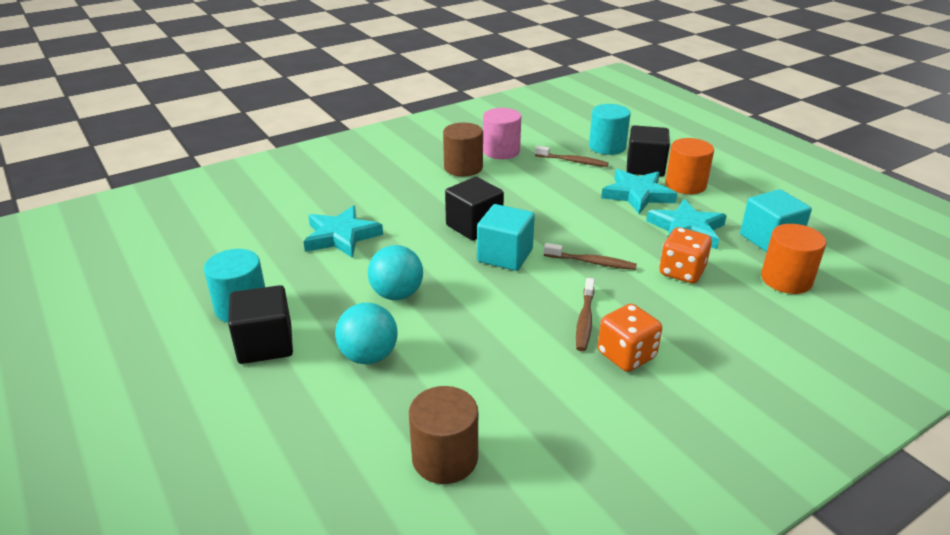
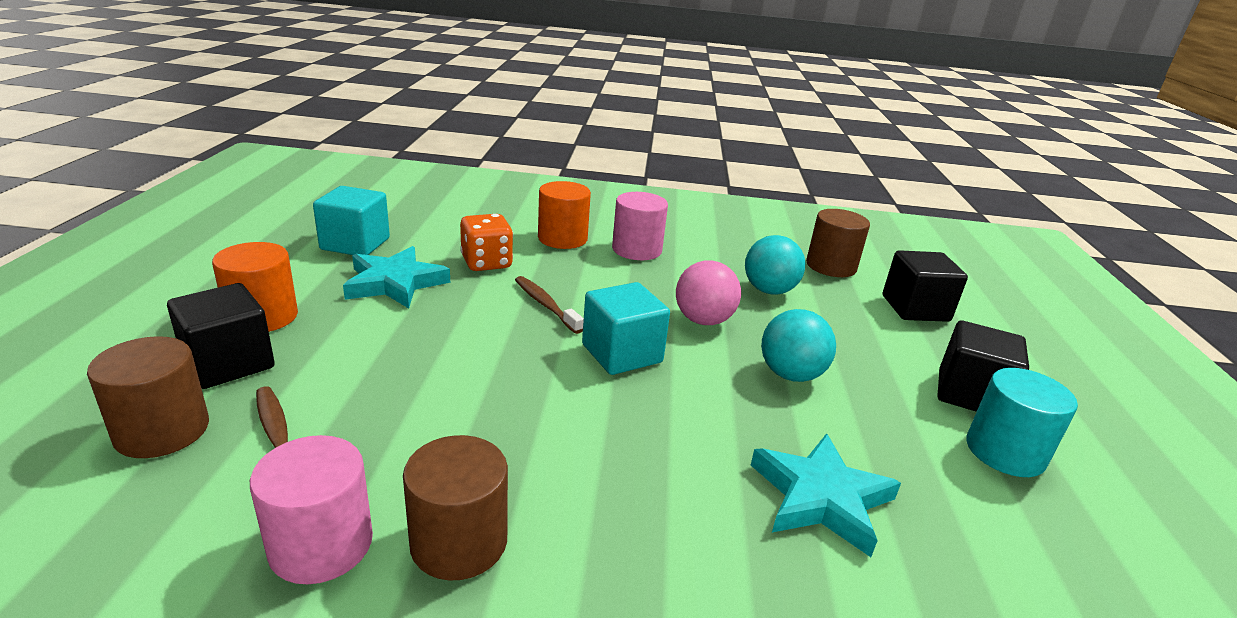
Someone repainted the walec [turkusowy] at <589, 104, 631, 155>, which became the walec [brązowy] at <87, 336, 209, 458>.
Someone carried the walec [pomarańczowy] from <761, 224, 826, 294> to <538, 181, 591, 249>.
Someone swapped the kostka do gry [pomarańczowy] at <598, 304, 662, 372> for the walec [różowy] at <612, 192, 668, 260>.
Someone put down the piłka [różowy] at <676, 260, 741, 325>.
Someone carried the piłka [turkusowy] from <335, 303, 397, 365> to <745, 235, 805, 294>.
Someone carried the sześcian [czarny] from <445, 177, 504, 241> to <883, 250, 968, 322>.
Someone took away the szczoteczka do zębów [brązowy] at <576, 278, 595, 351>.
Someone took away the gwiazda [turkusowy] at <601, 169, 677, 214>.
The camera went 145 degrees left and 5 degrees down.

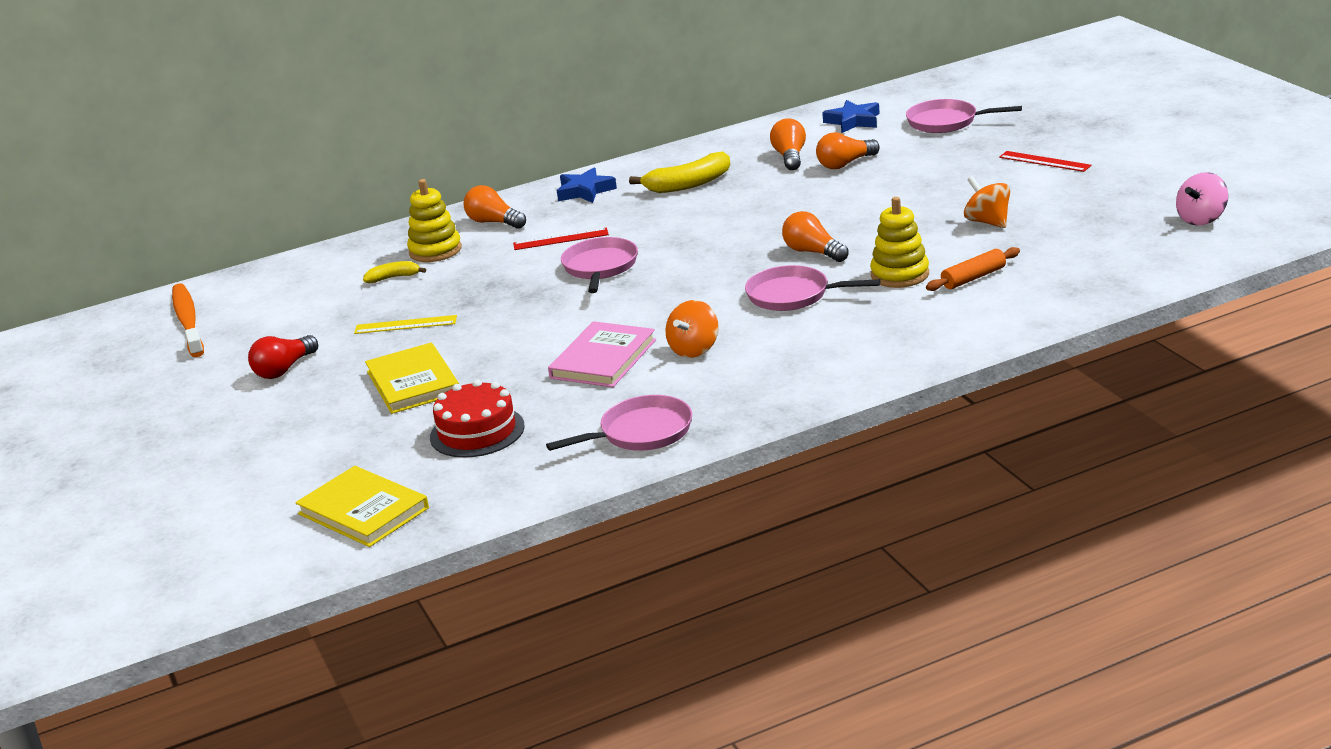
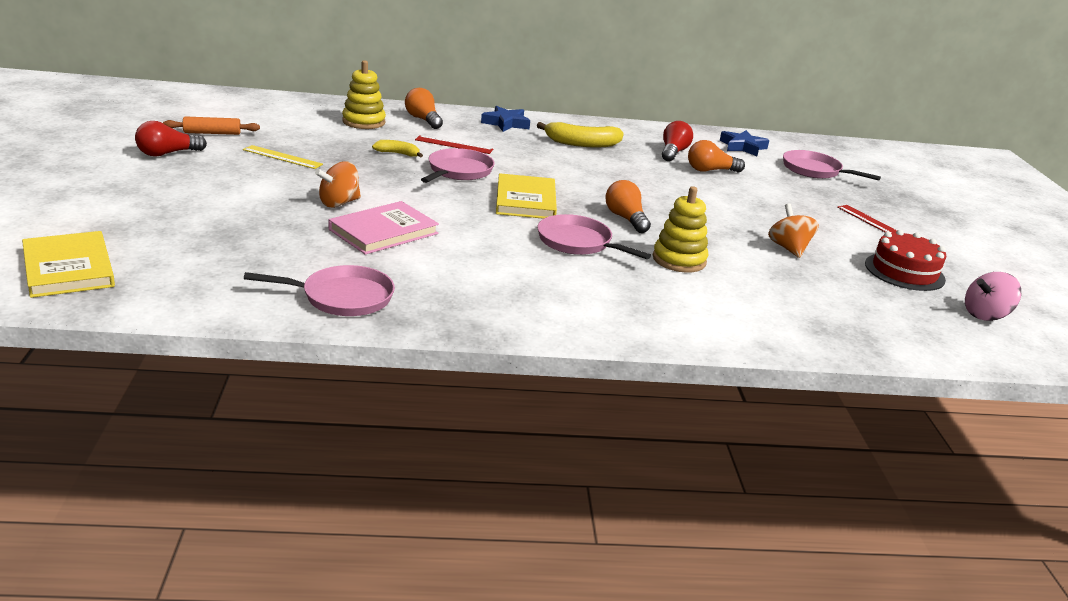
Someone carried the wałek do ciasta [pomarańczowy] from <926, 247, 1020, 291> to <163, 116, 260, 135>.
Someone carried the bączek [pomarańczowy] from <665, 300, 719, 358> to <315, 161, 361, 208>.
Someone carried the banan [żółty] from <363, 261, 426, 283> to <372, 140, 423, 158>.
Someone carried the książka [żółty] from <365, 343, 459, 414> to <496, 173, 557, 219>.
Someone repainted the żarówka [pomarańczowy] at <770, 118, 806, 170>, which became the żarówka [czerwony] at <662, 121, 693, 161>.
Someone carried the tort [czerwony] from <430, 379, 525, 458> to <865, 230, 946, 291>.
Someone took away the szczoteczka do zębów [pomarańczowy] at <172, 283, 204, 357>.
The camera went 15 degrees right and 0 degrees up.

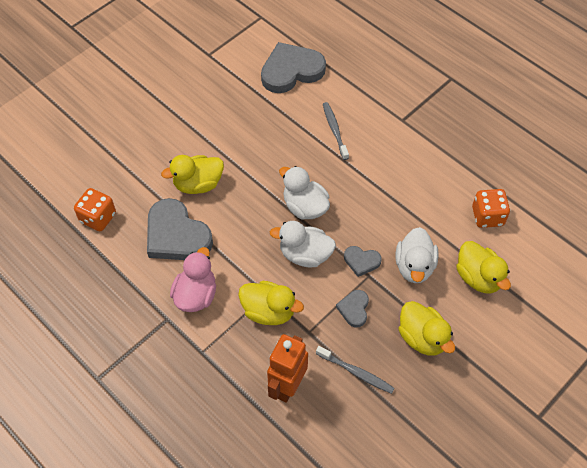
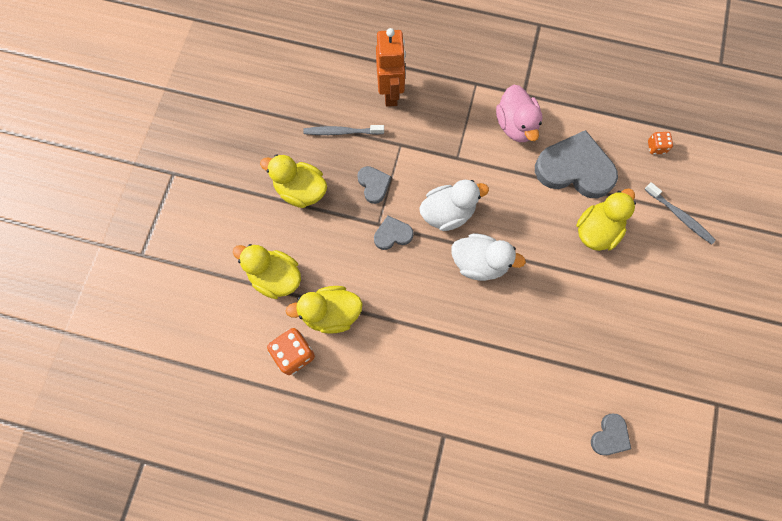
Someone carried the kaczka [żółty] from <238, 281, 304, 325> to <285, 286, 363, 334>.
Someone scaled the serce [szary] at <261, 42, 326, 93> by 0.49.
Someone carried the szczoteczka do zębów [szary] from <323, 102, 349, 160> to <644, 182, 716, 245>.
Someone scaled the kostka do gry [pomarańczowy] at <74, 188, 116, 231> by 0.57.
Someone took away the kaczka [biały] at <396, 227, 439, 283>.
The camera went 150 degrees right and 15 degrees up.

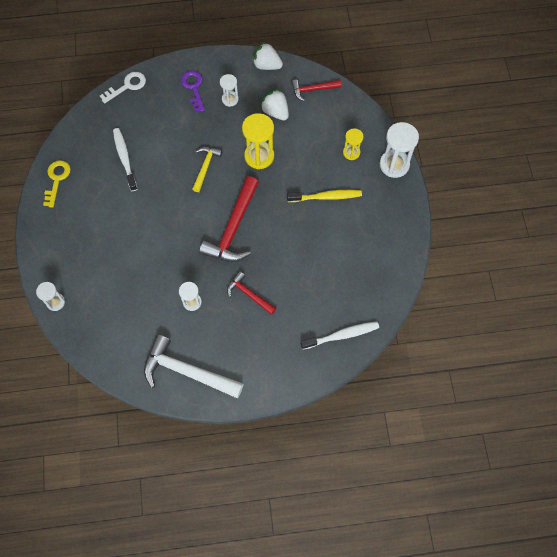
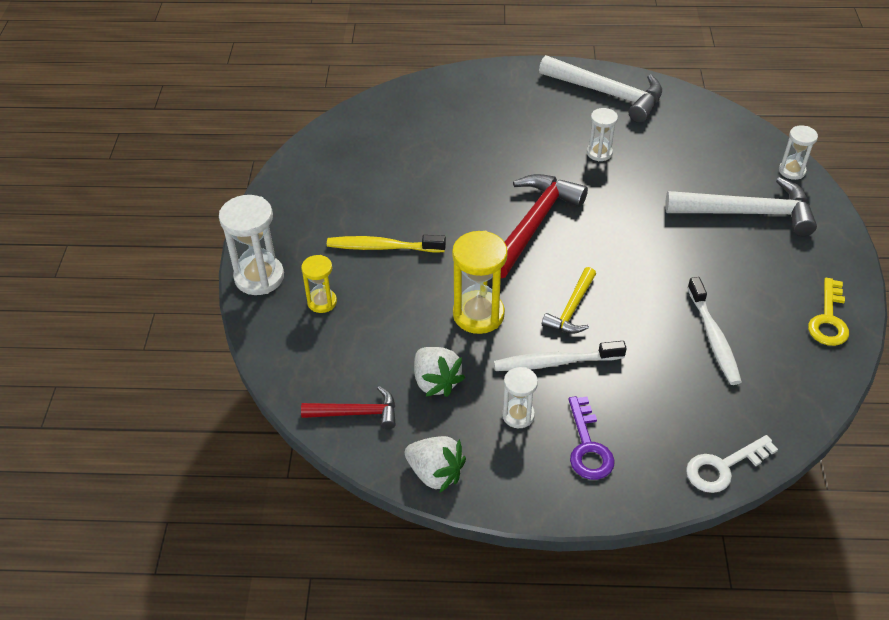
Someone carried the szczoteczka do zębów [biały] from <301, 321, 379, 350> to <494, 341, 627, 371>.
Someone put down the młotek [biały] at <665, 177, 817, 236>.
Someone took away the młotek [czerwony] at <227, 271, 276, 315>.
The camera went 170 degrees left and 20 degrees down.

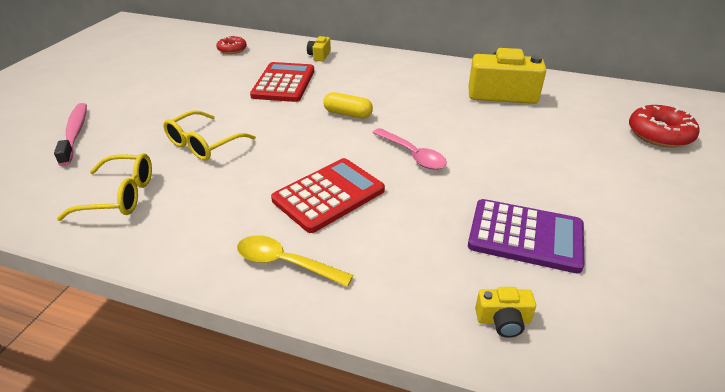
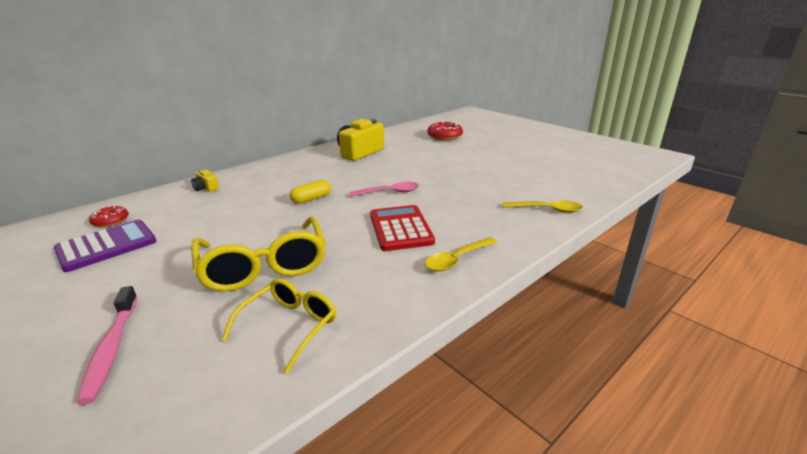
Someone carried the kalkulator [fioletowy] from <468, 199, 584, 273> to <54, 220, 156, 272>.
Someone rotated the szczoteczka do zębów [różowy] at <54, 103, 87, 166> by 120 degrees counterclockwise.
Someone scaled the okulary [żółty] at <163, 111, 256, 161> by 1.61.
Someone swapped the aparat fotograficzny [żółty] at <475, 287, 536, 338> for the łyżka [żółty] at <503, 200, 583, 213>.
Someone took away the kalkulator [czerwony] at <250, 62, 314, 102>.
The camera went 60 degrees left and 10 degrees down.

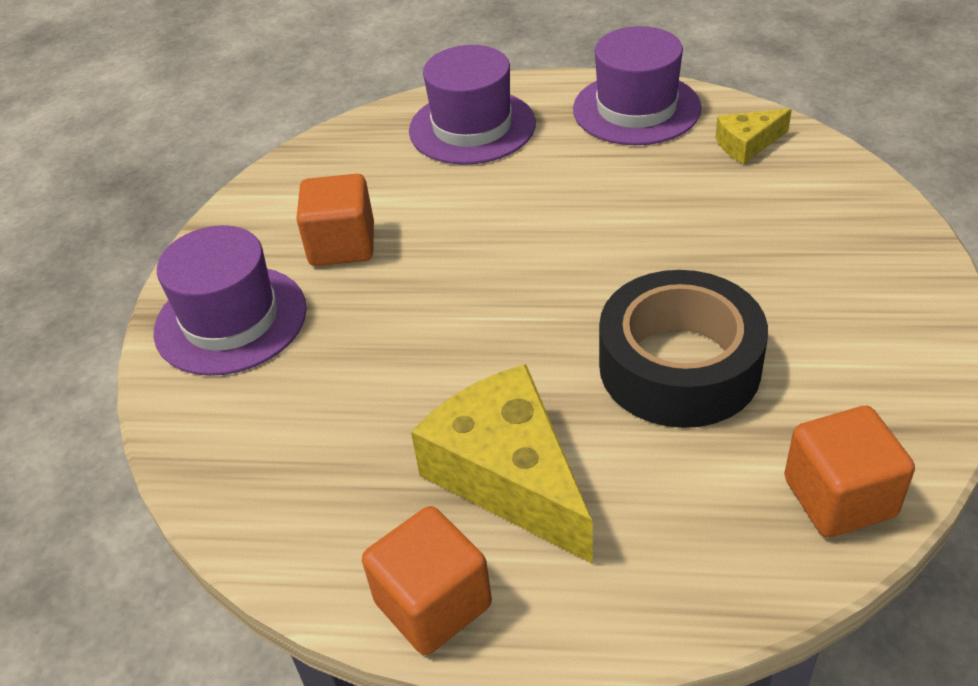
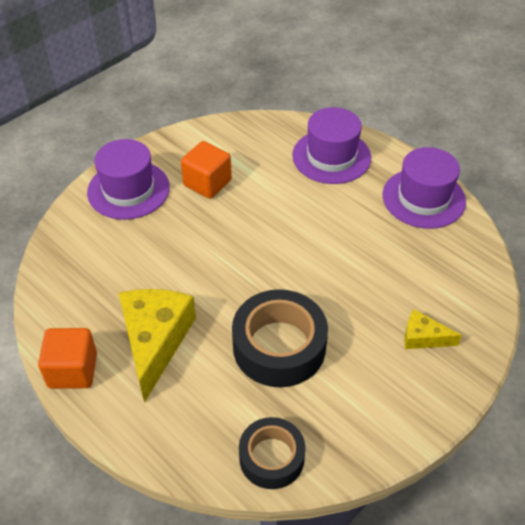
Someone swapped the sześcian [pomarańczowy] at <784, 406, 915, 537> for the taśma klejąca [czarny] at <239, 417, 306, 489>.
Someone carried the ser [żółty] from <715, 109, 792, 164> to <404, 309, 462, 349>.
The camera went 35 degrees right and 5 degrees up.

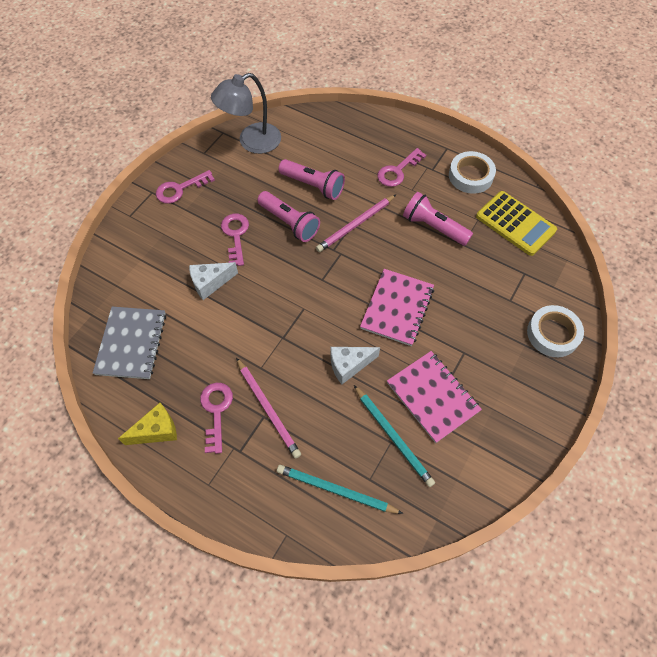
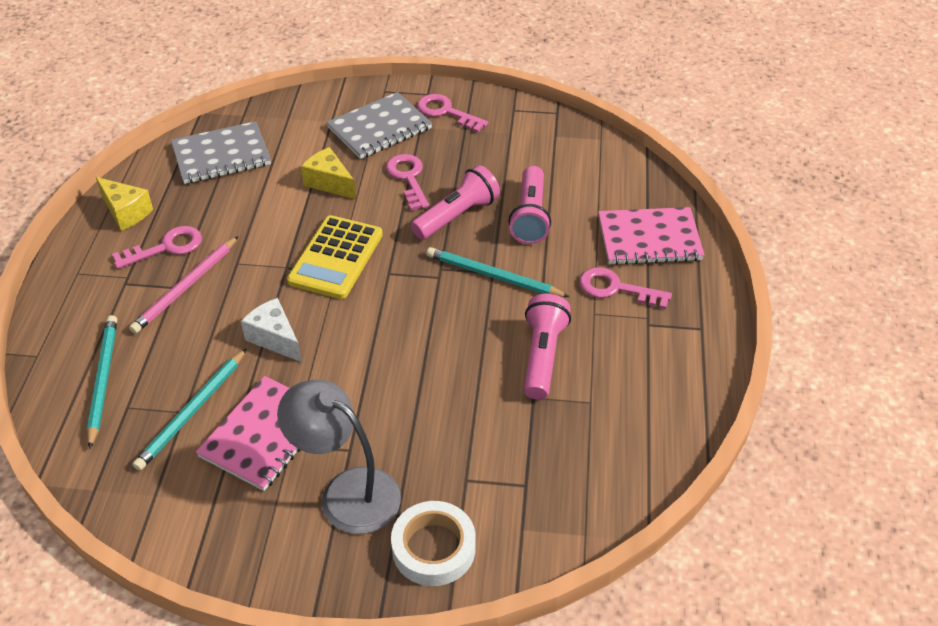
Someone carried the lampka [szary] from <211, 73, 281, 154> to <277, 380, 401, 534>.
Someone carried the kalkulator [żółty] from <476, 191, 557, 256> to <287, 215, 383, 299>.
Someone repainted the ser [biały] at <189, 262, 238, 300>, which became the ser [żółty] at <301, 147, 356, 199>.
Someone put down the zeszyt [szary] at <326, 92, 432, 159>.
Someone rotated the klucz [różowy] at <221, 214, 249, 266> by 75 degrees counterclockwise.
Someone rotated the latarka [różowy] at <257, 191, 320, 242> by 150 degrees counterclockwise.
Someone repainted the ołówek [różowy] at <316, 194, 397, 252>, which became the ołówek [turkusowy] at <427, 247, 570, 297>.
Someone carried the zeszyt [różowy] from <360, 269, 434, 346> to <598, 207, 705, 265>.
Someone took away the taśma klejąca [biały] at <449, 151, 496, 194>.
The camera went 65 degrees right and 15 degrees down.

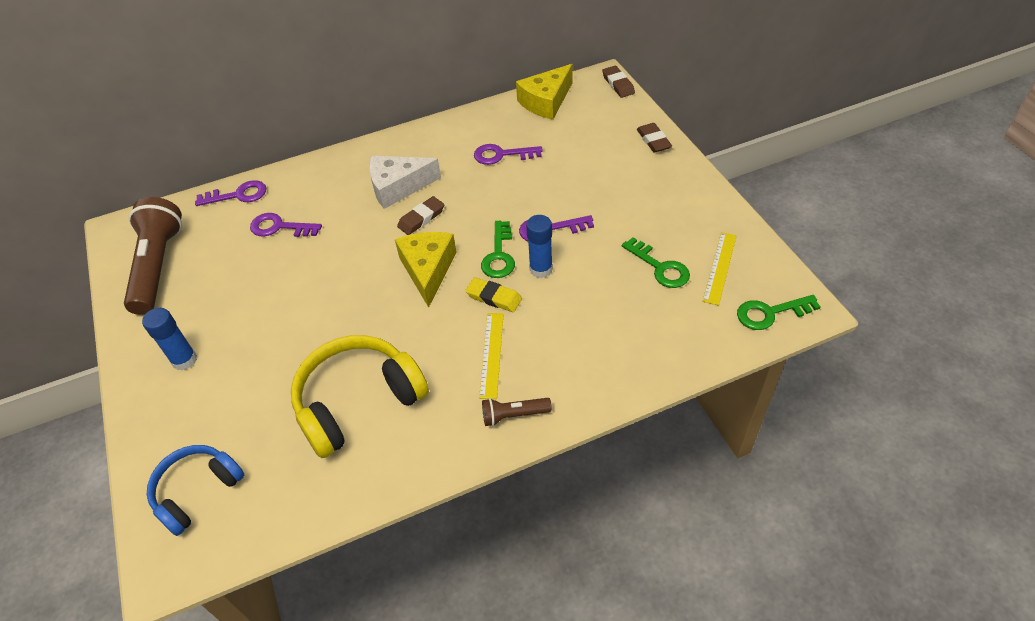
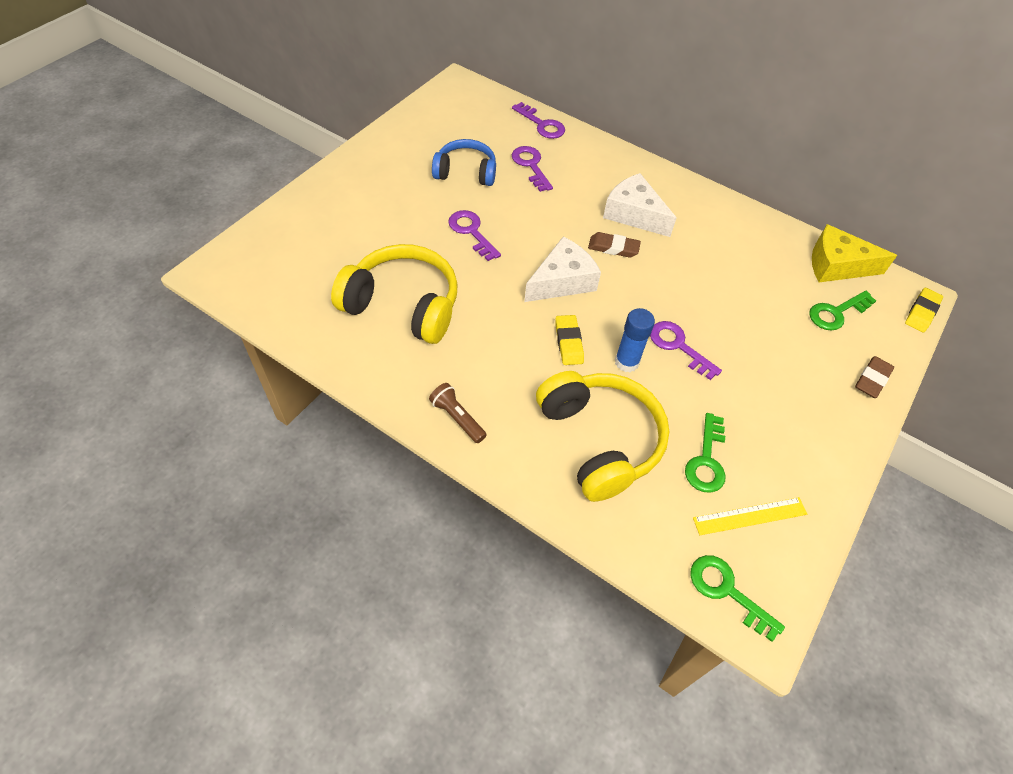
Someone carried the słuchawki [niebieski] from <146, 445, 244, 536> to <432, 139, 496, 186>.
Someone carried the klucz [fioletowy] from <474, 144, 543, 165> to <448, 210, 501, 261>.
Someone repainted the ser [żółty] at <395, 232, 457, 308>, which became the ser [biały] at <524, 237, 601, 302>.
Someone put down the słuchawki [żółty] at <536, 371, 669, 502>.
Someone carried the klucz [zielony] from <481, 221, 515, 278> to <809, 291, 876, 331>.
Someone repainted the gumka do mazania [brązowy] at <602, 66, 635, 98>, which became the gumka do mazania [żółty] at <905, 288, 943, 332>.
Someone took away the latarka [brązowy] at <124, 197, 182, 315>.
Someone took away the klej w sztyfcie [niebieski] at <142, 308, 197, 370>.
Someone took away the linijka [żółty] at <479, 313, 504, 399>.
The camera went 50 degrees right and 5 degrees up.

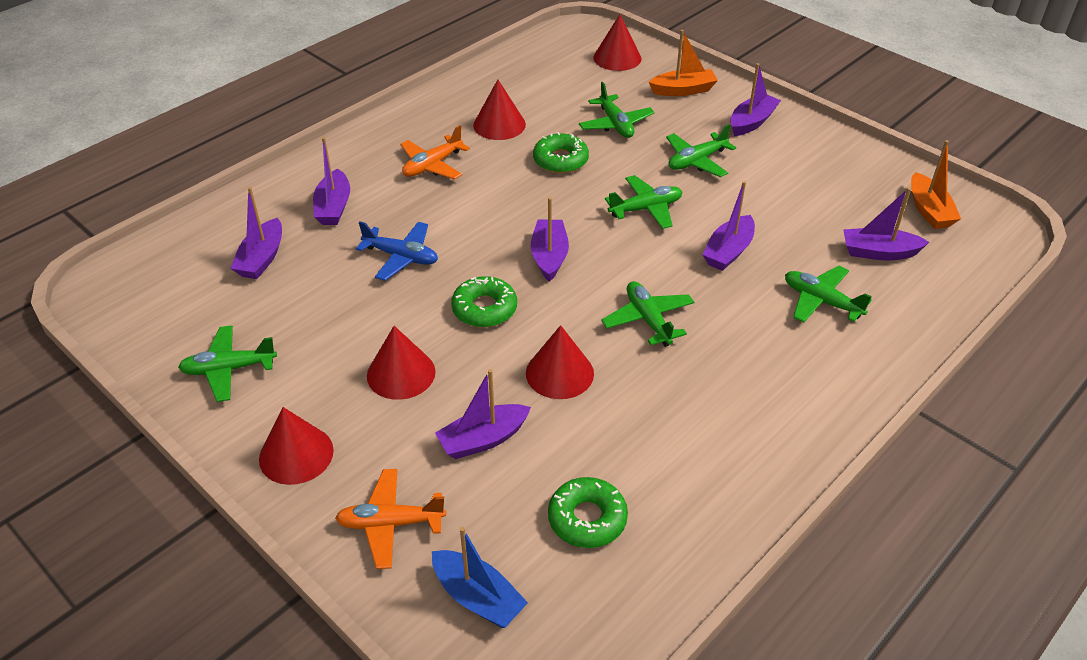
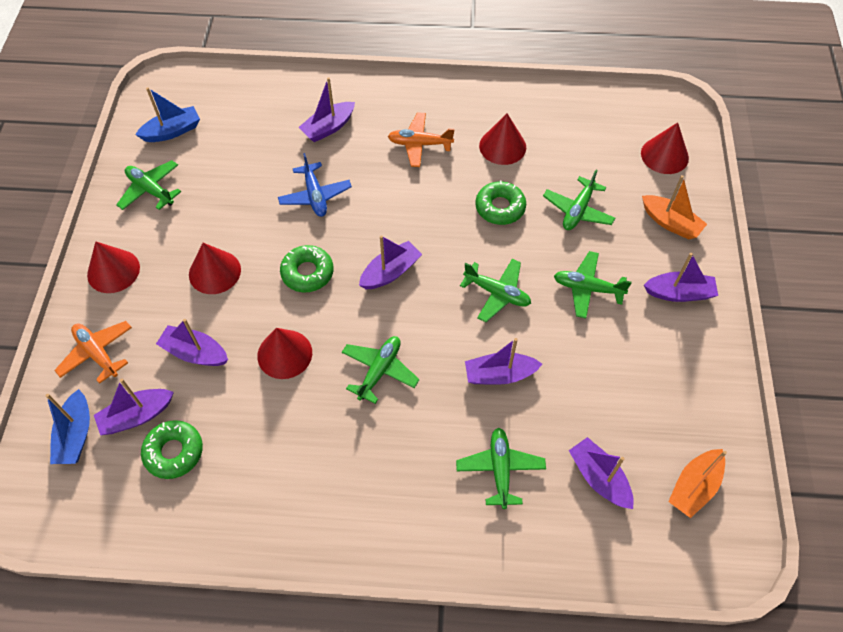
Someone carried the łódka [fioletowy] from <230, 187, 282, 279> to <94, 379, 174, 435>.
Someone put down the łódka [niebieski] at <135, 87, 200, 142>.
The camera went 50 degrees right and 15 degrees up.

